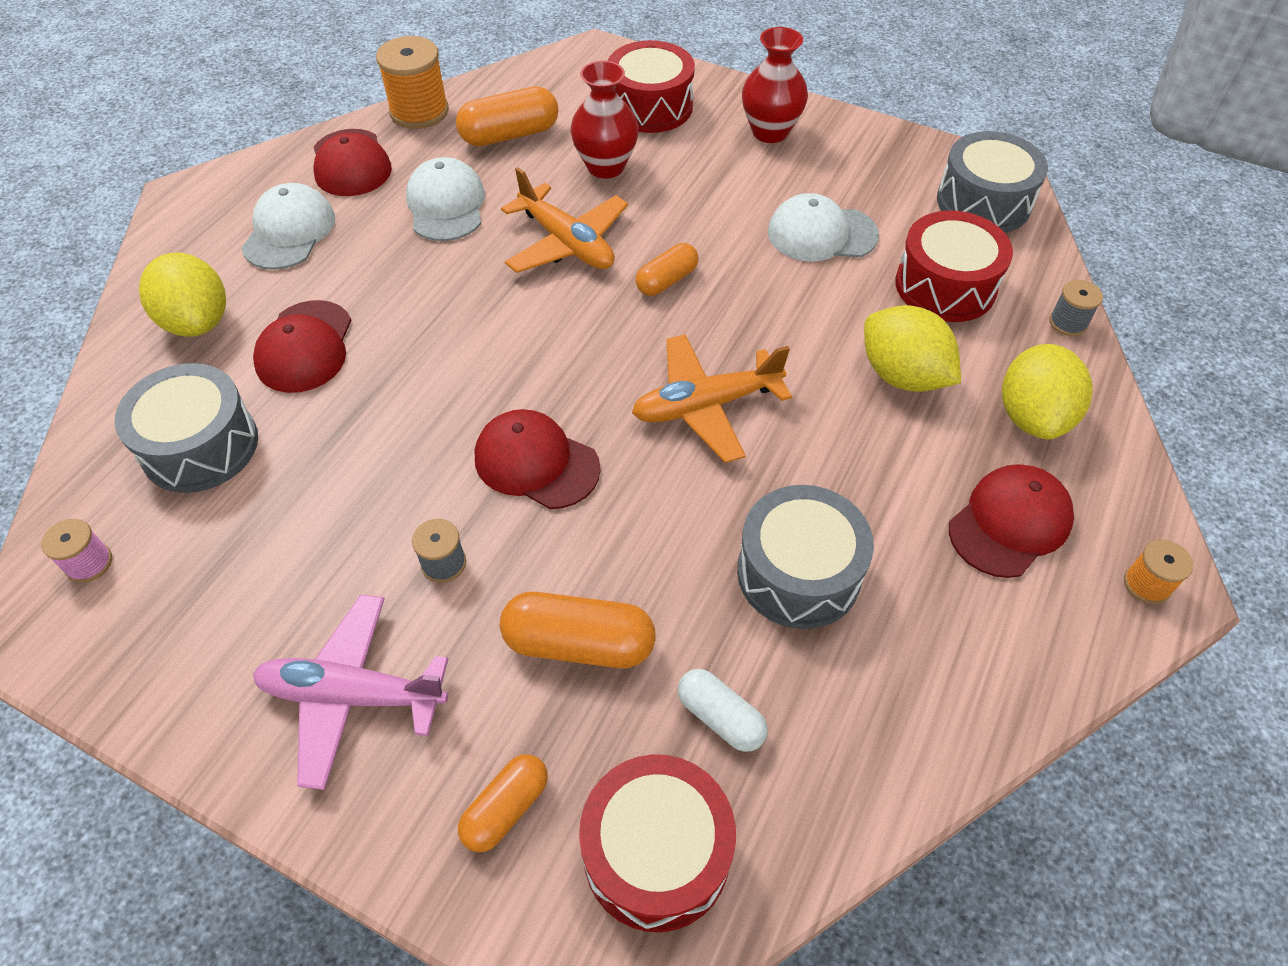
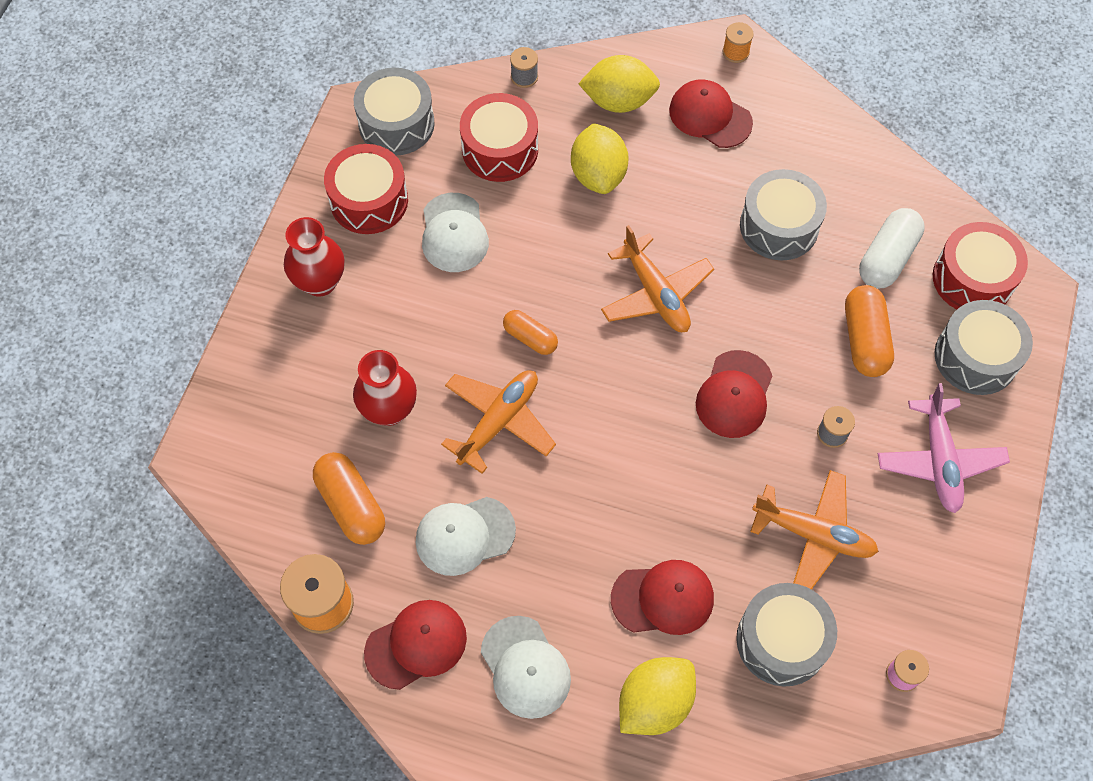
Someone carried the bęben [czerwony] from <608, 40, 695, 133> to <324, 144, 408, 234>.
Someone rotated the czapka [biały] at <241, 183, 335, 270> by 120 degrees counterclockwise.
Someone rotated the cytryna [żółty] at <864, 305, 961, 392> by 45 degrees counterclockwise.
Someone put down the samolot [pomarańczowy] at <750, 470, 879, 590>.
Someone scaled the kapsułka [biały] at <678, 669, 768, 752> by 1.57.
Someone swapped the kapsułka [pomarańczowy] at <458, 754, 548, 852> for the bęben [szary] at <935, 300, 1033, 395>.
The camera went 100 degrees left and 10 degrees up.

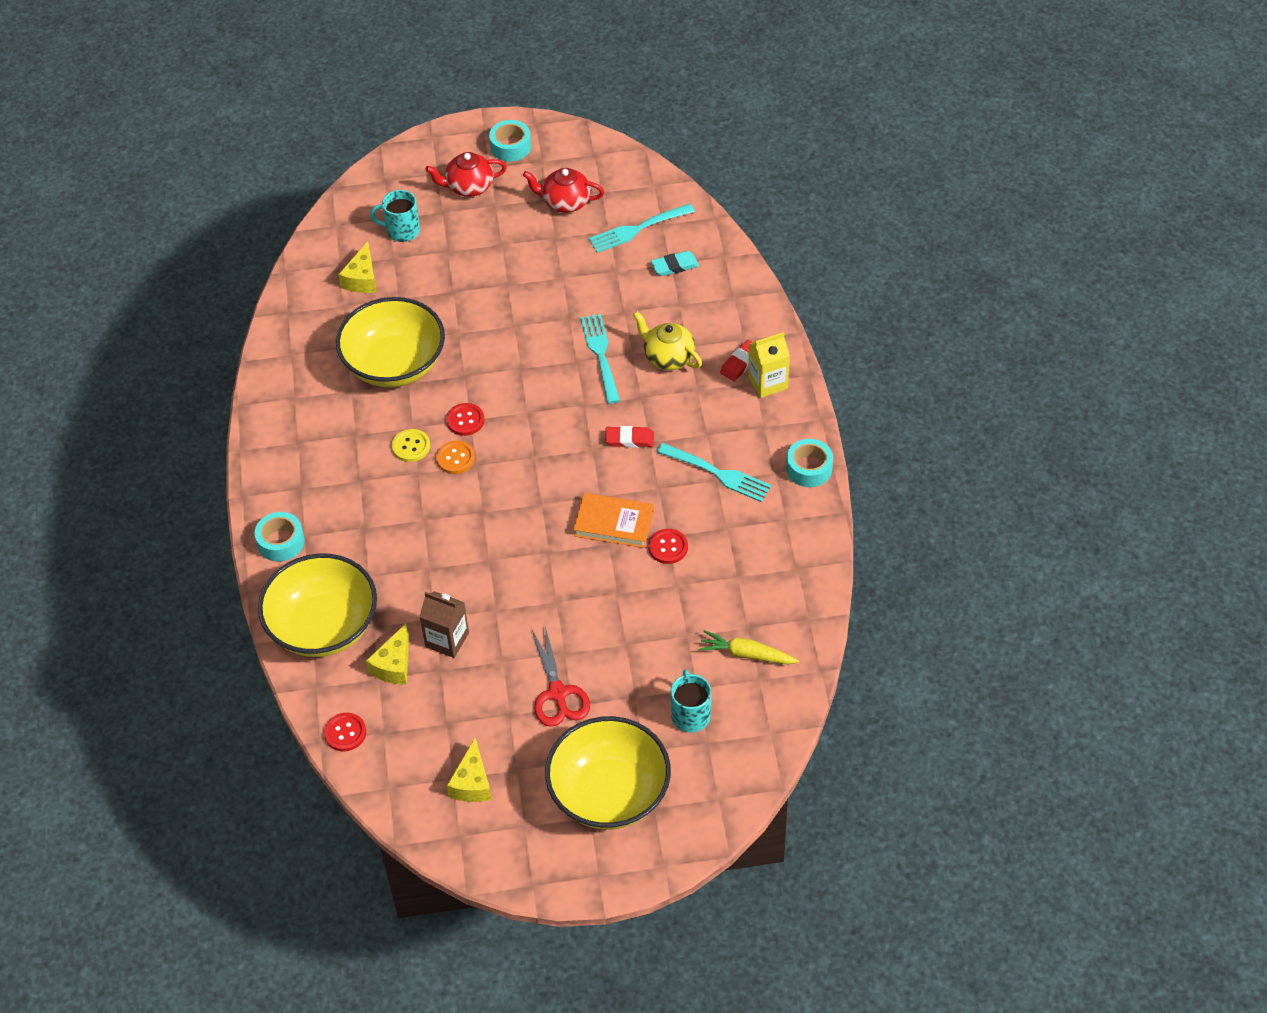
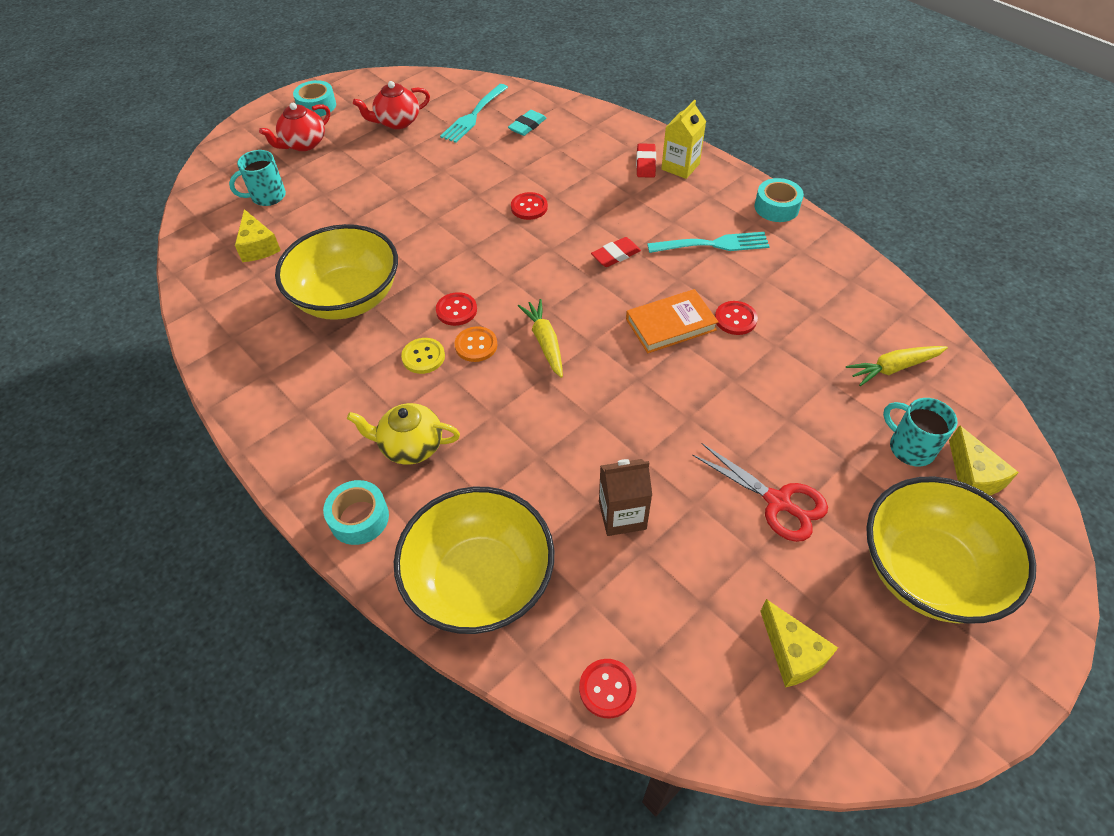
Someone carried the imbryk [żółty] from <633, 311, 702, 370> to <347, 403, 460, 465>.
Someone swapped the widelec [turkusowy] at <580, 314, 620, 404> for the guzik [czerwony] at <511, 192, 548, 220>.
Someone put down the marchewka [żółty] at <518, 299, 563, 378>.
Someone carried the ser [żółty] from <366, 623, 409, 685> to <949, 425, 1019, 495>.
The camera went 35 degrees left and 0 degrees up.

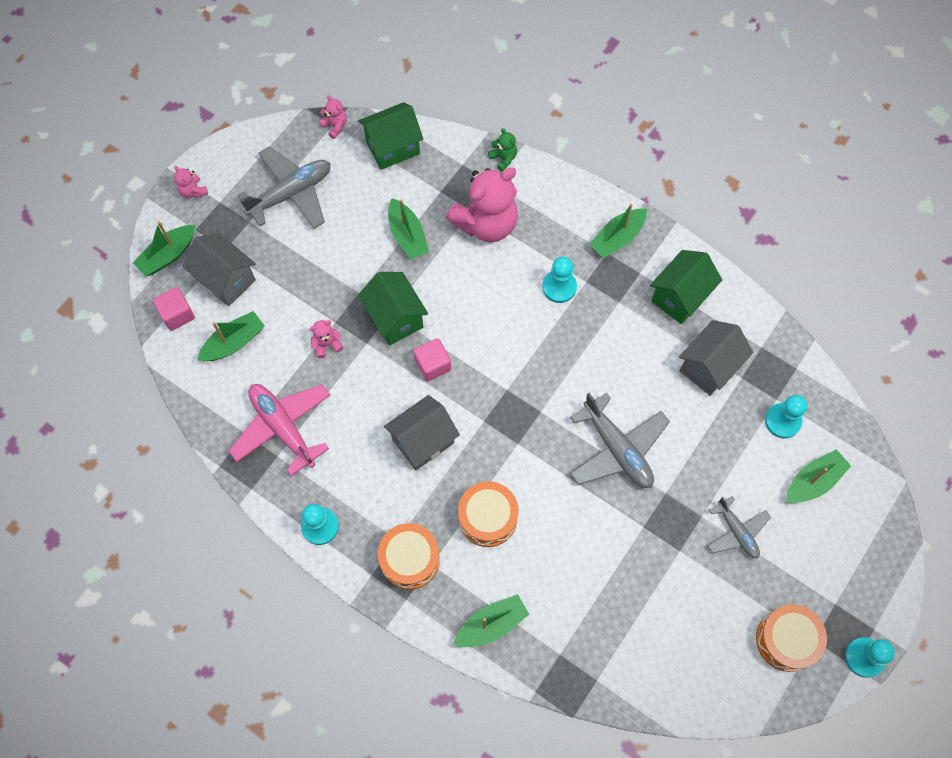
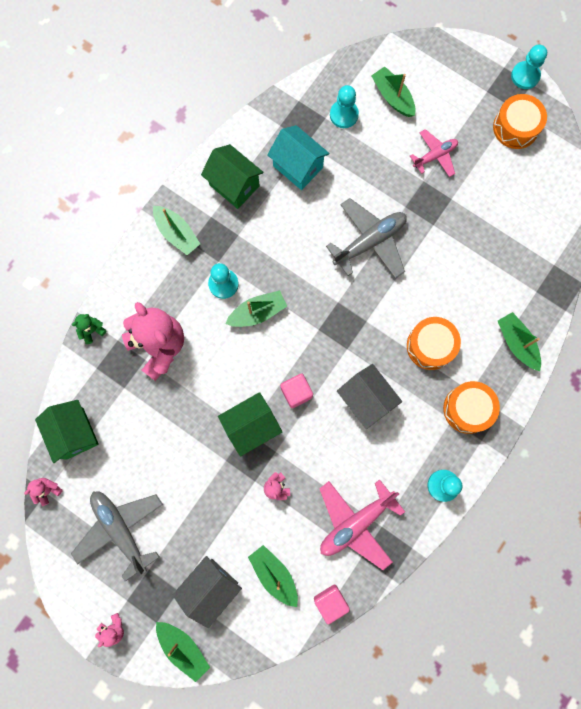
Someone carried the łódka [zielony] from <388, 198, 429, 259> to <225, 290, 287, 327>.
Someone repainted the domek [szary] at <679, 320, 753, 396>, which became the domek [turkusowy] at <267, 125, 330, 190>.
Someone carried the sześcian [różowy] from <153, 287, 195, 331> to <314, 585, 350, 624>.
Someone repainted the samolot [szary] at <708, 496, 771, 558>, which became the samolot [różowy] at <410, 129, 458, 177>.
The camera went 90 degrees left and 10 degrees up.

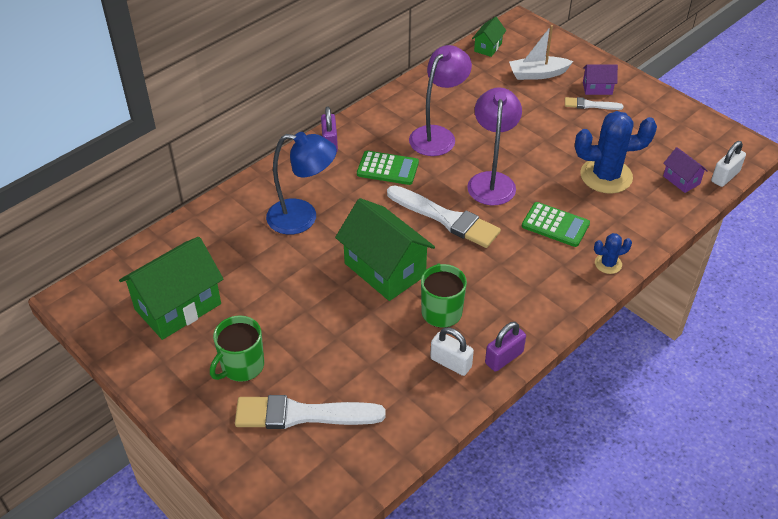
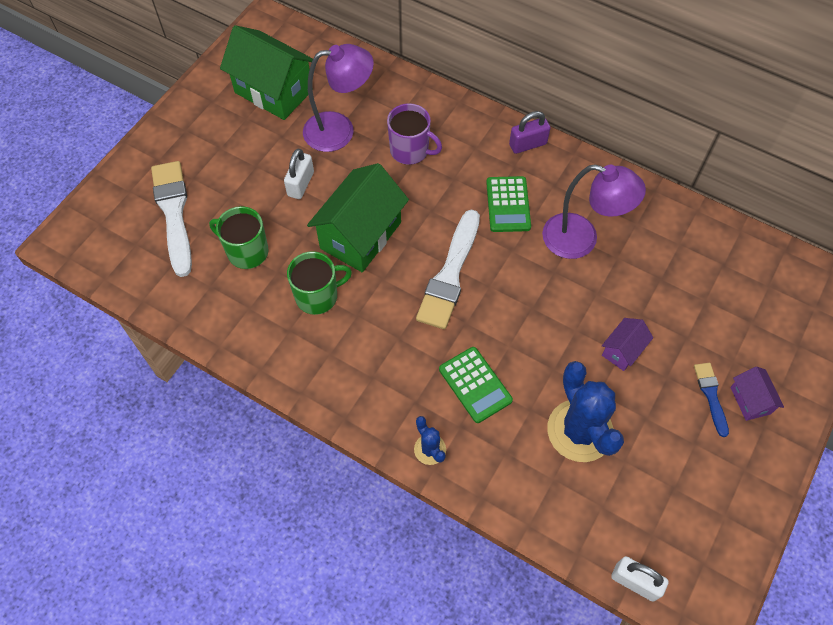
Someone carried the kubek [zielony] from <210, 315, 264, 382> to <209, 206, 269, 269>.
Someone carried the kłódka [biały] from <430, 327, 474, 376> to <284, 149, 314, 199>.
Someone carried the lampka [fioletowy] from <467, 88, 522, 205> to <303, 44, 374, 152>.
Someone swapped the lampka [niebieski] at <266, 132, 337, 235> for the kubek [fioletowy] at <387, 103, 442, 165>.
Someone rotated the kalkulator [zielony] at <522, 202, 590, 247> by 45 degrees counterclockwise.
Someone carried the domek [fioletowy] from <663, 147, 708, 193> to <602, 318, 653, 371>.
Someone repainted the pędzel [biały] at <565, 97, 623, 110>, which became the pędzel [niebieski] at <694, 363, 729, 437>.
Someone took away the domek [zielony] at <472, 17, 506, 57>.
Someone took away the kłódka [fioletowy] at <485, 322, 526, 372>.
Someone took away the łódka [biały] at <509, 25, 573, 80>.
The camera went 75 degrees right and 15 degrees up.

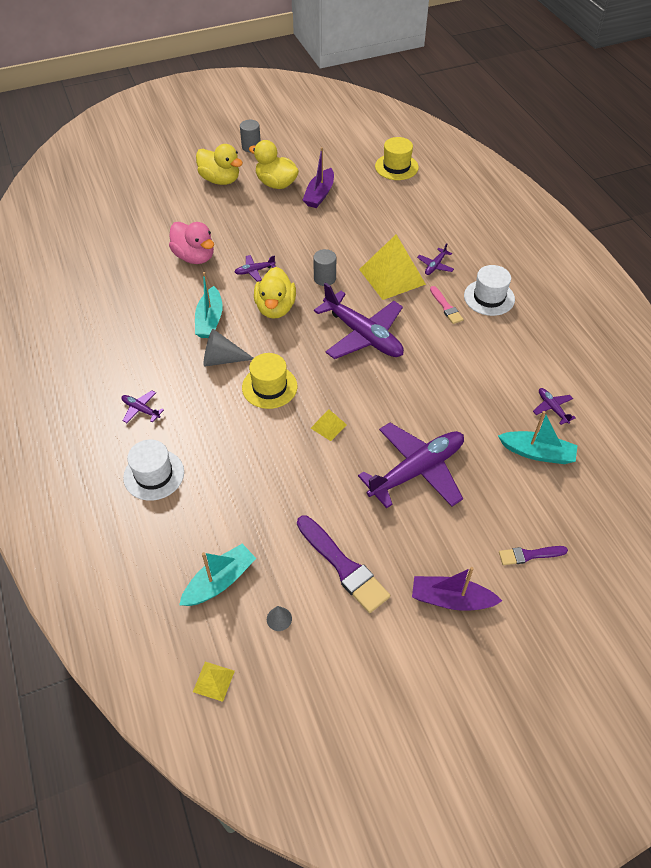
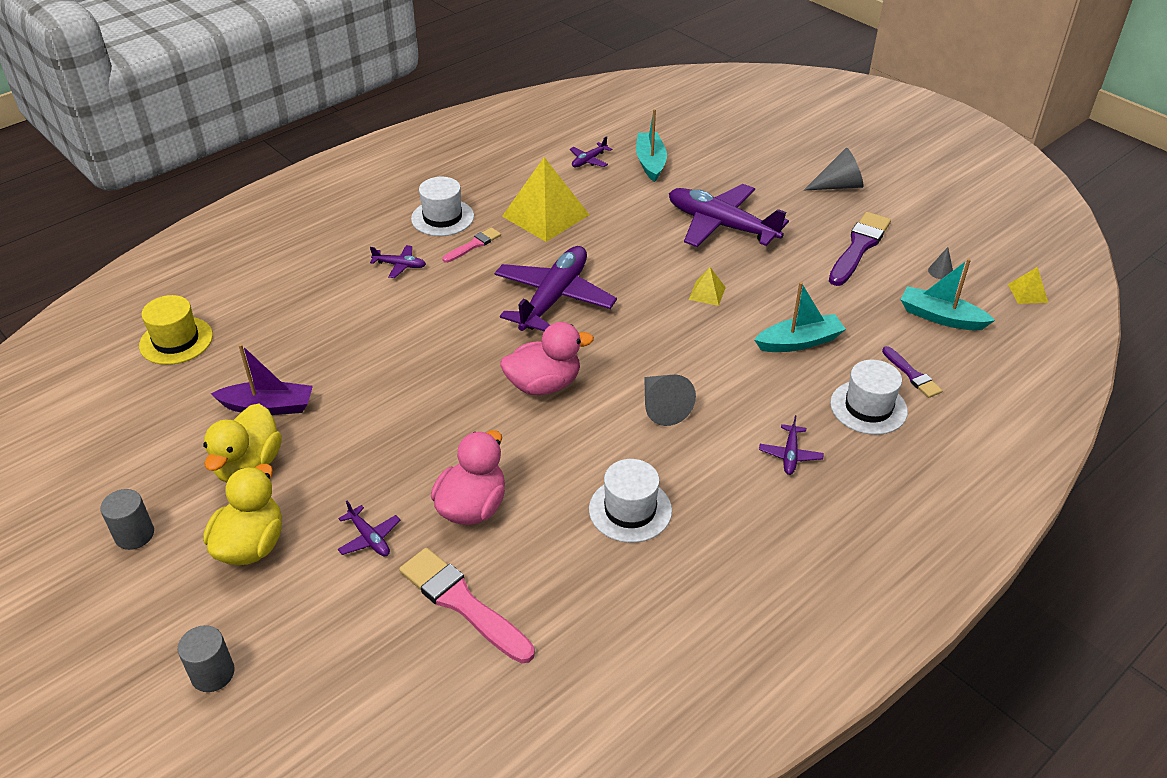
Someone carried the walec [szary] from <313, 249, 336, 286> to <177, 625, 235, 692>.
Someone carried the samolot [fioletowy] from <235, 255, 276, 282> to <338, 501, 401, 556>.
Someone put down the pędzel [różowy] at <399, 548, 535, 664>.
Someone repainted the kaczka [żółty] at <254, 267, 296, 319>, which became the kaczka [różowy] at <500, 322, 594, 395>.
Someone carried the piramida [żółty] from <359, 234, 426, 300> to <502, 157, 589, 242>.
Someone put down the kapelusz [biały] at <589, 459, 672, 543>.
Someone carried the łódka [turkusowy] from <195, 272, 223, 338> to <754, 282, 846, 352>.
Someone swapped the łódka [fioletowy] at <412, 567, 502, 611> for the stożek [szary] at <804, 148, 863, 190>.
Someone carried the pędzel [fioletowy] from <499, 546, 568, 565> to <882, 346, 942, 398>.
Someone took away the kapelusz [żółty] at <242, 353, 297, 409>.
The camera went 110 degrees left and 10 degrees down.

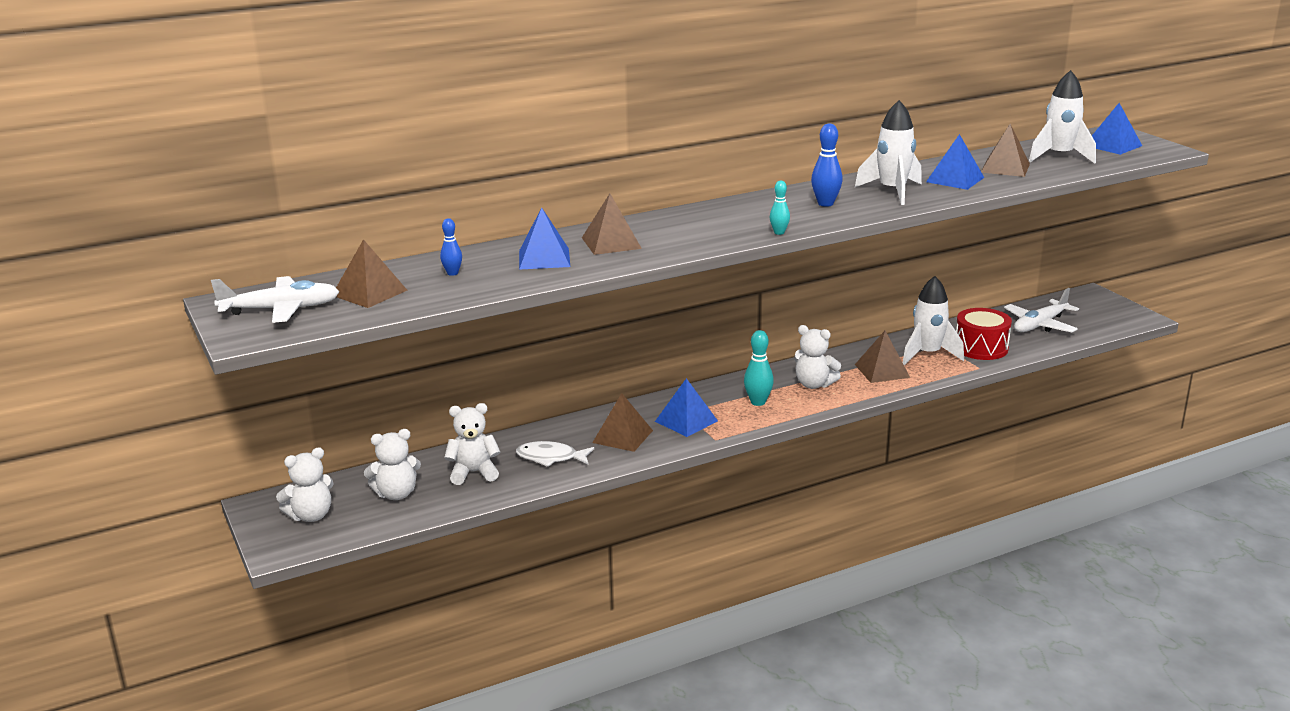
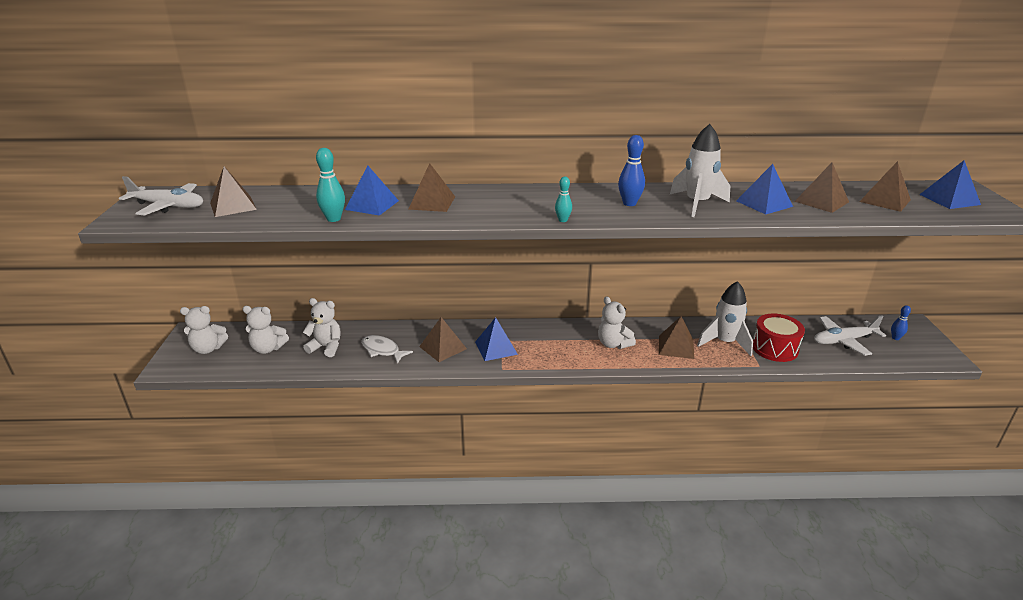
Someone carried the kręgiel [turkusowy] from <744, 330, 774, 406> to <316, 148, 345, 222>.
Someone swapped the rakieta [biały] at <1029, 70, 1096, 164> for the piramida [brązowy] at <859, 161, 911, 212>.
Someone carried the kręgiel [niebieski] from <440, 218, 462, 276> to <891, 305, 911, 340>.
The camera went 25 degrees right and 5 degrees up.

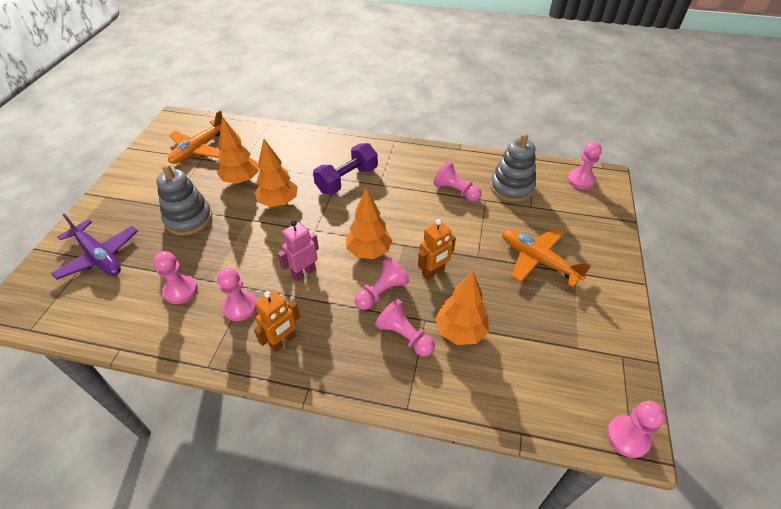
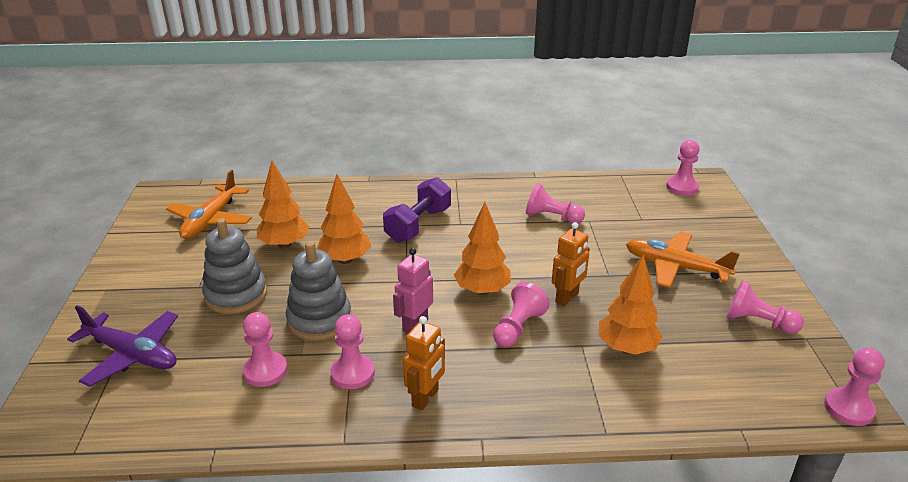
Someone carried the zabawka nakładanka [szary] from <490, 133, 536, 202> to <286, 241, 352, 341>.
Someone carried the pionek [różowy] from <375, 299, 435, 357> to <727, 280, 804, 334>.
The camera went 15 degrees left and 15 degrees down.

